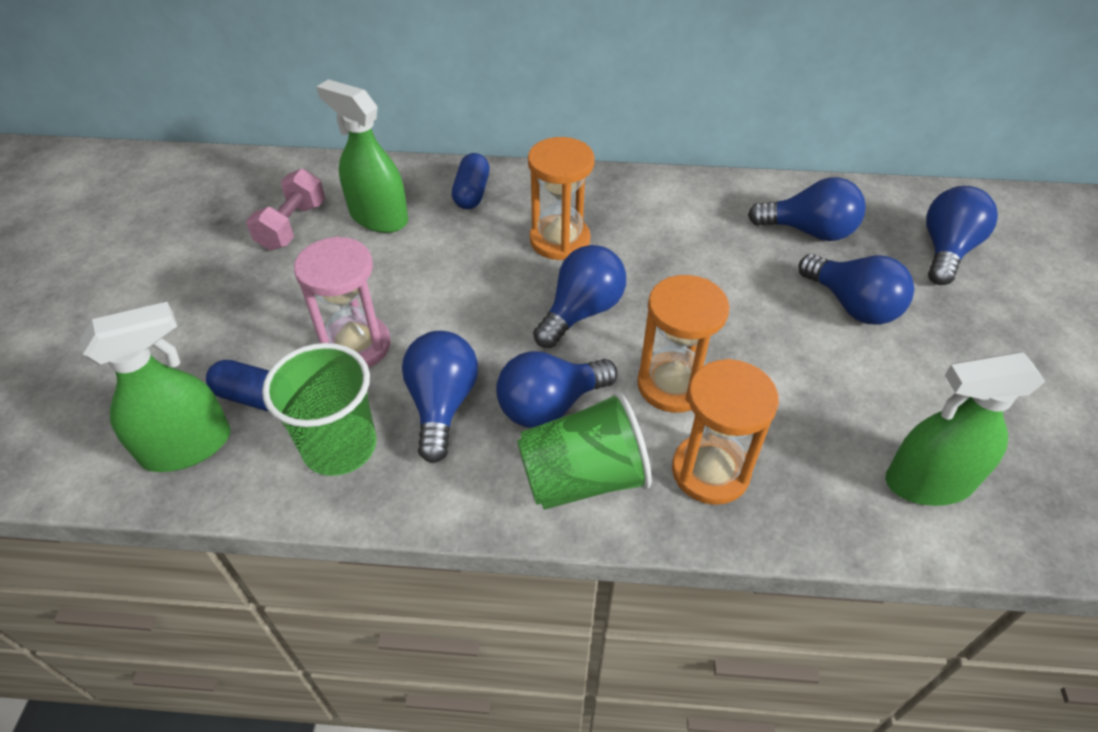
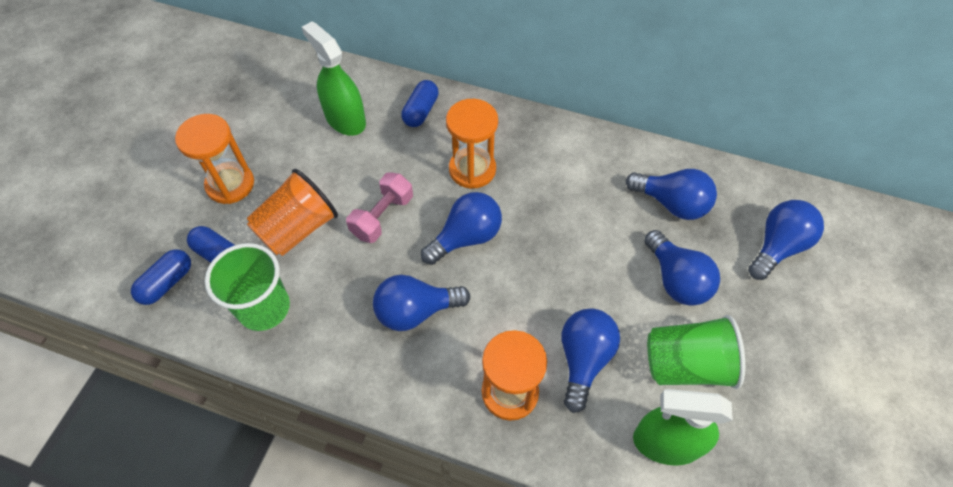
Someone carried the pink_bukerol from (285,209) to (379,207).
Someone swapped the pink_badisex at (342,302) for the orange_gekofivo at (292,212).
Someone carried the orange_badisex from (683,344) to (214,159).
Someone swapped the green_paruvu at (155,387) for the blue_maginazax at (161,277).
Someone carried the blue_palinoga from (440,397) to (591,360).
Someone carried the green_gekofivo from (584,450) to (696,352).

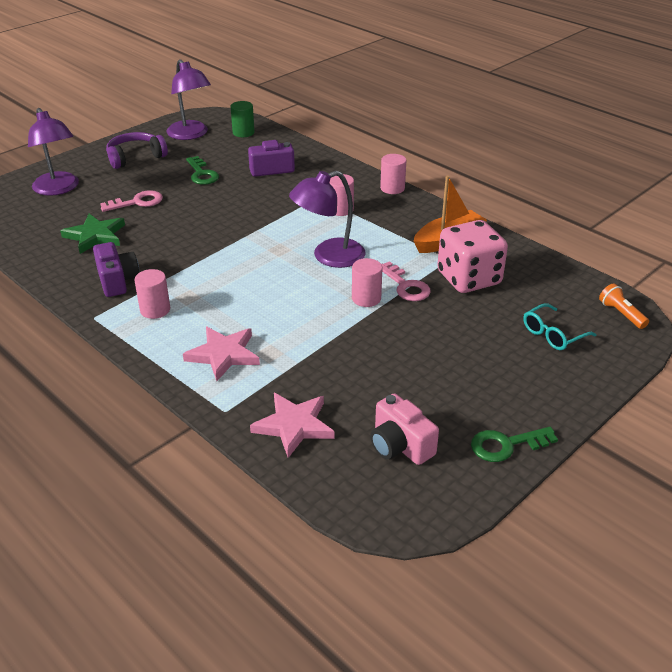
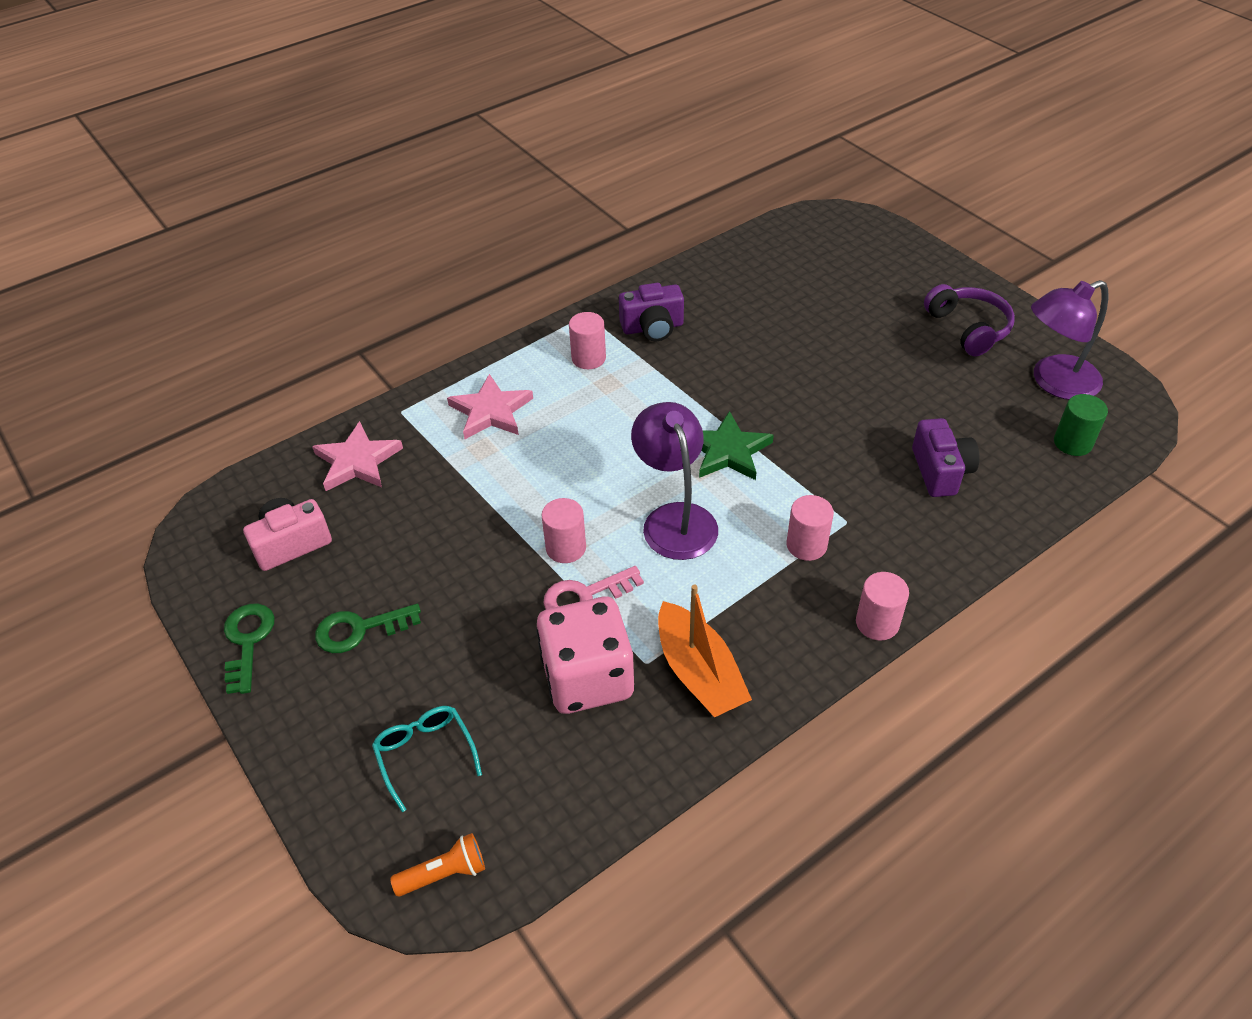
Someone took away the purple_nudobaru at (53,152).
Someone carried the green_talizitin from (202,170) to (368,628).
Someone took away the pink_talizitin at (131,201).
Someone carried the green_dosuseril from (92,234) to (736,445).

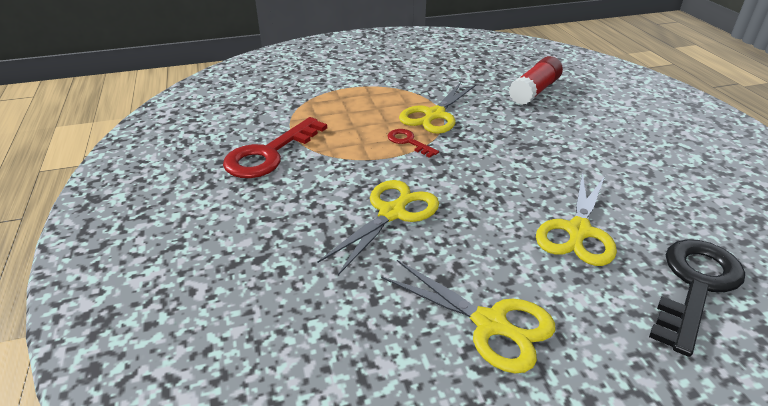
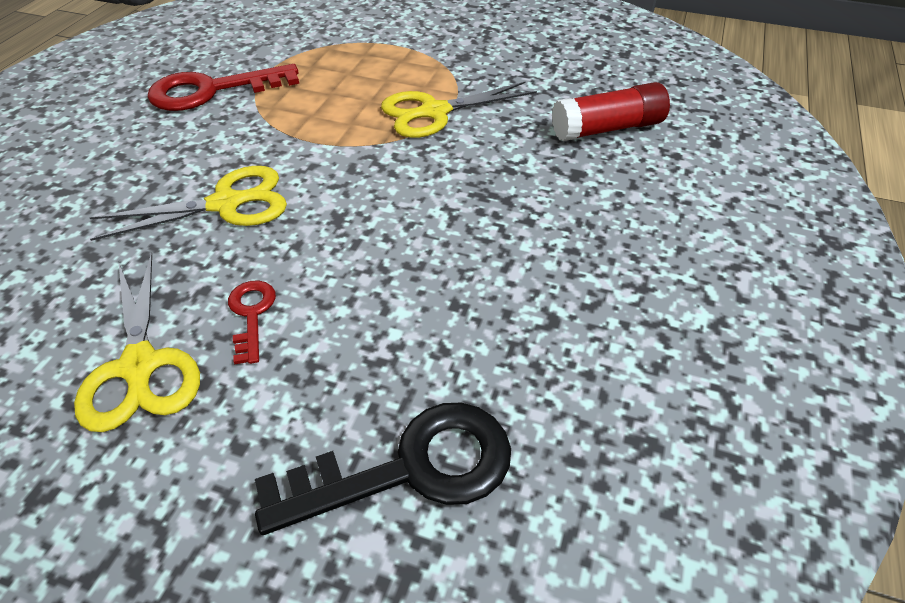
Someone carried the red_talizitin from (413,143) to (252,322).
Someone took away the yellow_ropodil at (576,219).

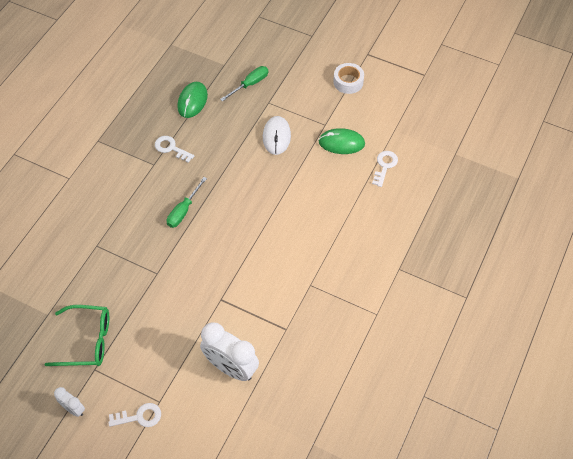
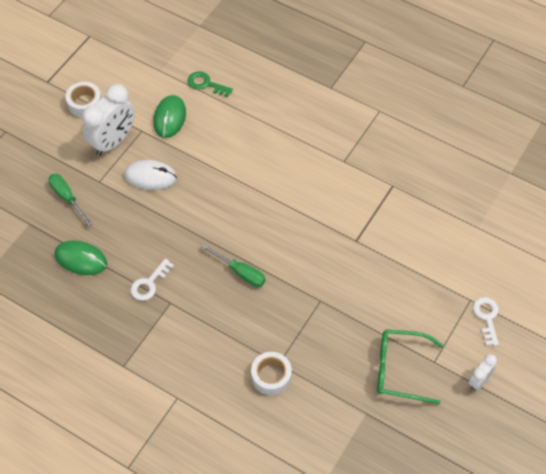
Someone repainted the white_talizitin at (385,169), which became the green_talizitin at (210,84).
Someone rotated the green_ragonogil at (77,335) by 90 degrees counterclockwise.
Someone carried the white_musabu from (229,351) to (108,120).
Someone put down the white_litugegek at (271,373).

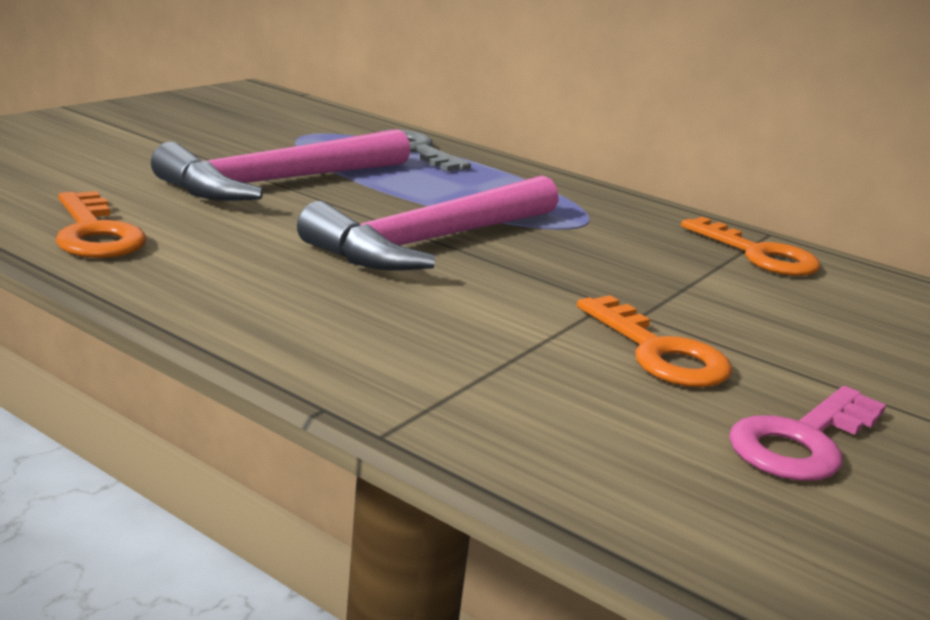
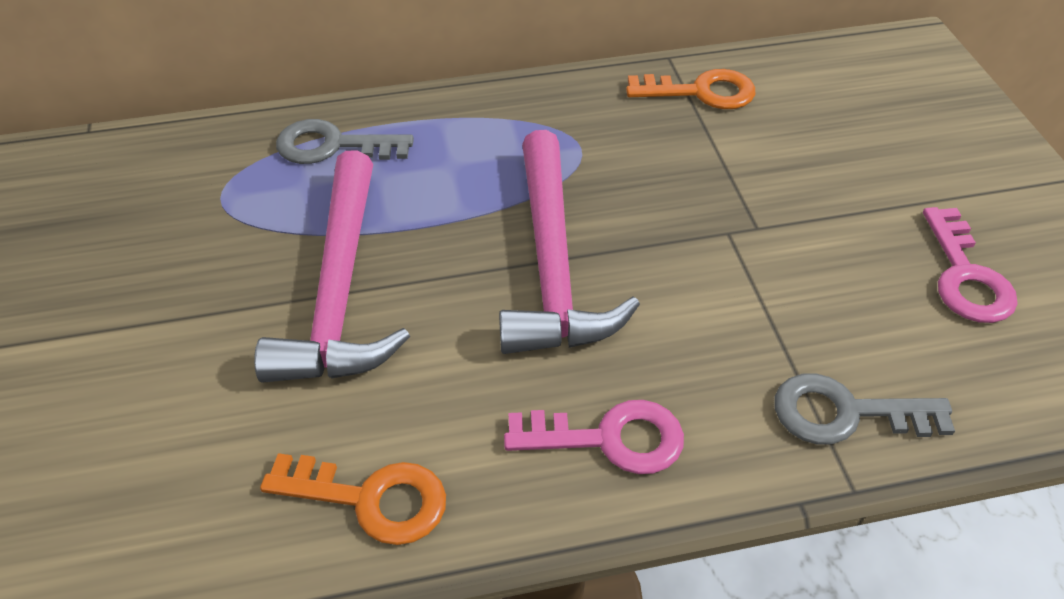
Someone took away the orange_talizitin at (654,341).
Someone put down the grey_talizitin at (864,409).
Someone put down the pink_talizitin at (594,437).

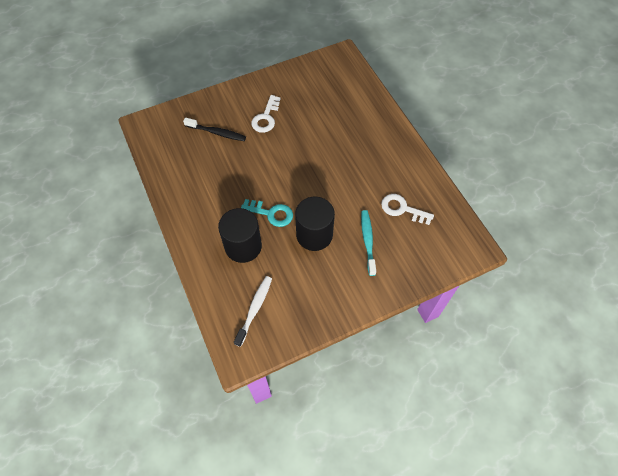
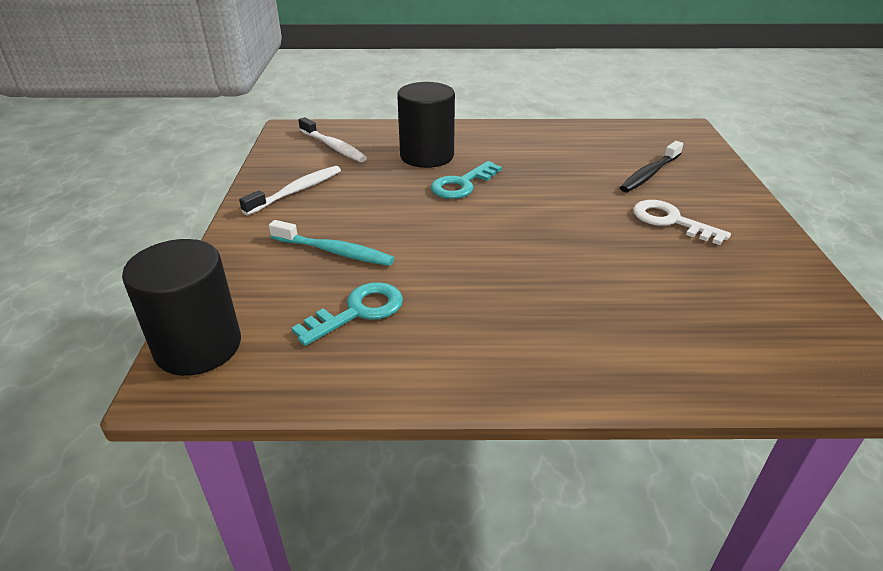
Someone repainted the white_talizitin at (407,209), which became the turquoise_talizitin at (347,314).
Someone carried the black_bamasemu from (315,224) to (181,307).
Someone put down the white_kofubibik at (290,190).

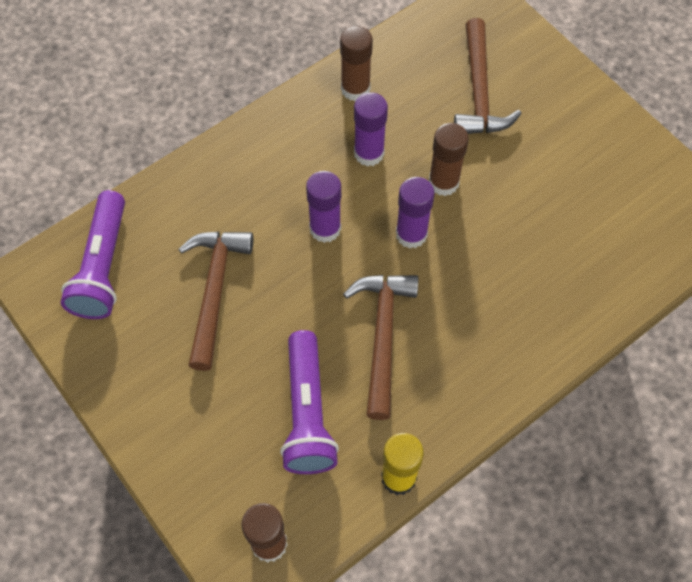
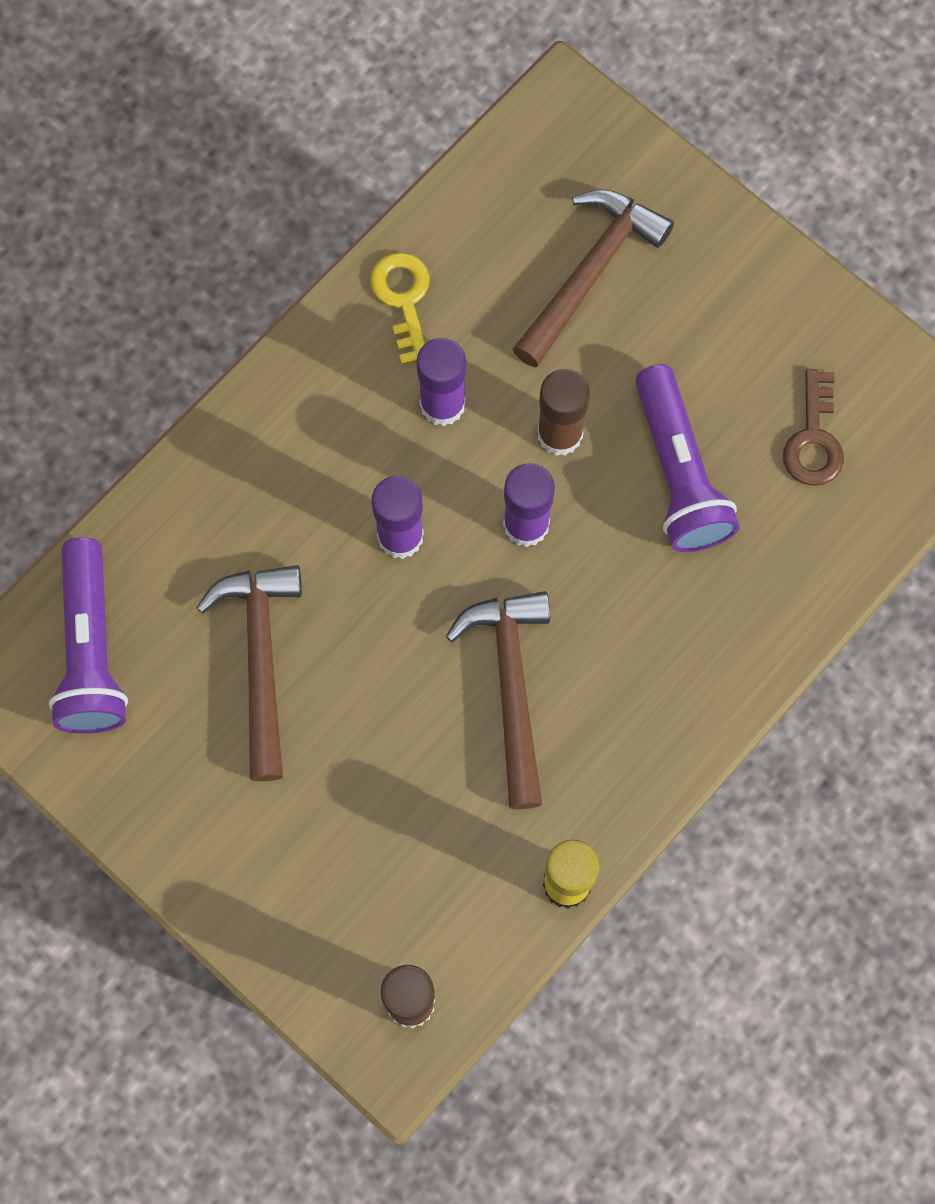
Someone rotated the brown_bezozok at (488,76) by 135 degrees counterclockwise.
Someone swapped the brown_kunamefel at (356,63) for the yellow_talizitin at (400,309).
Someone carried the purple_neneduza from (309,402) to (687,458).
Someone put down the brown_talizitin at (813,427).

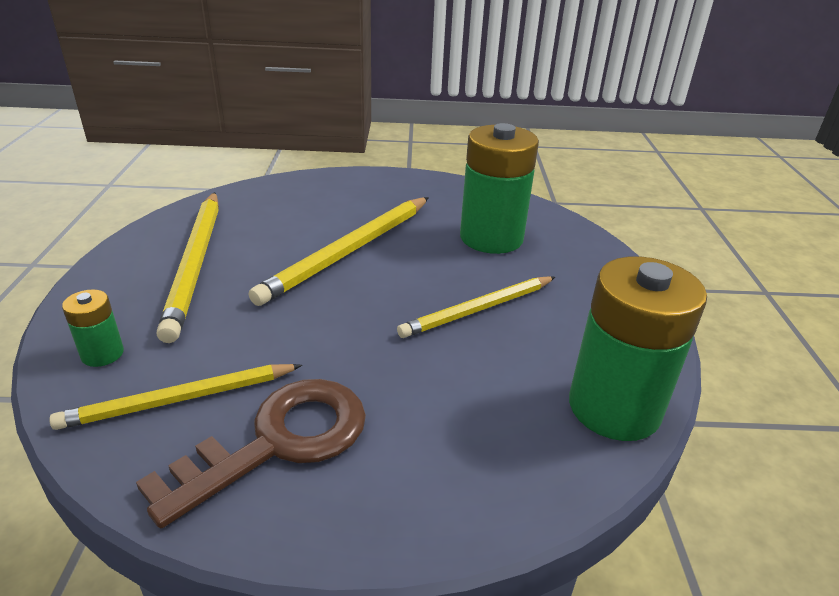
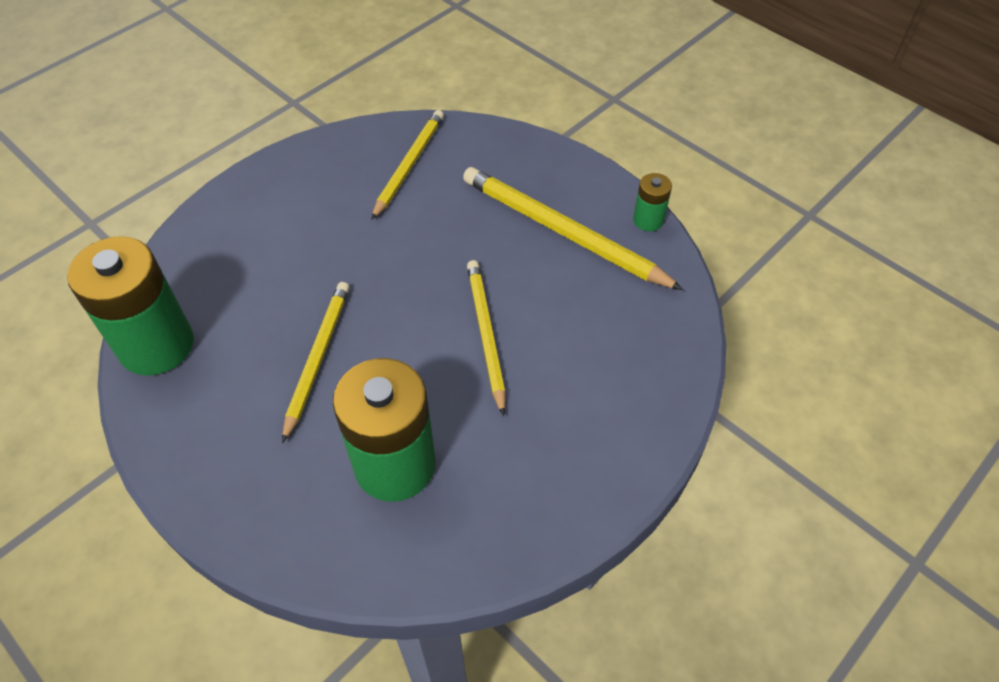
Someone scaled the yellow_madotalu at (339,251) by 0.67.
Someone carried the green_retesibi from (93,328) to (652,202).
Someone took away the brown_talizitin at (251,453).

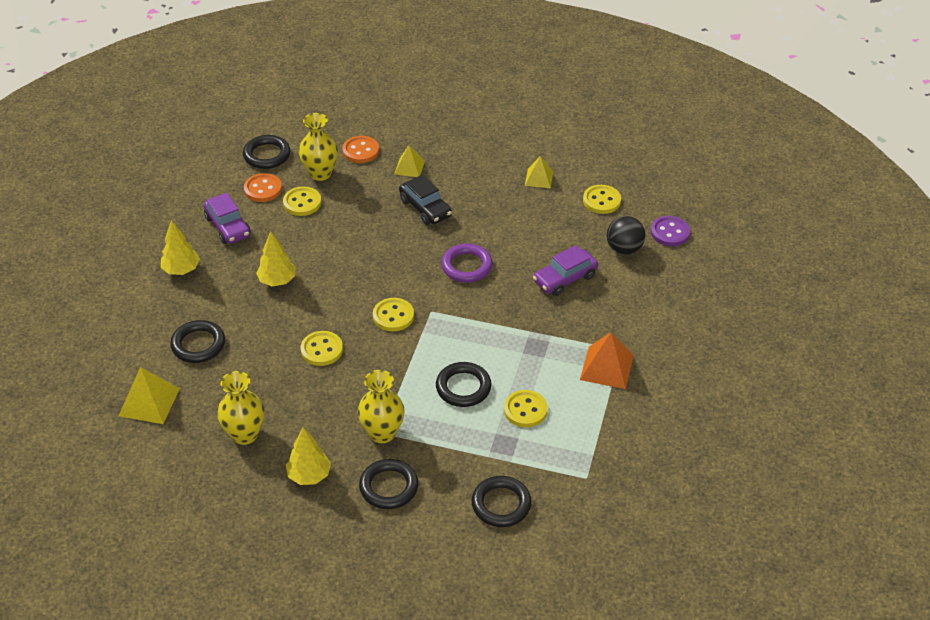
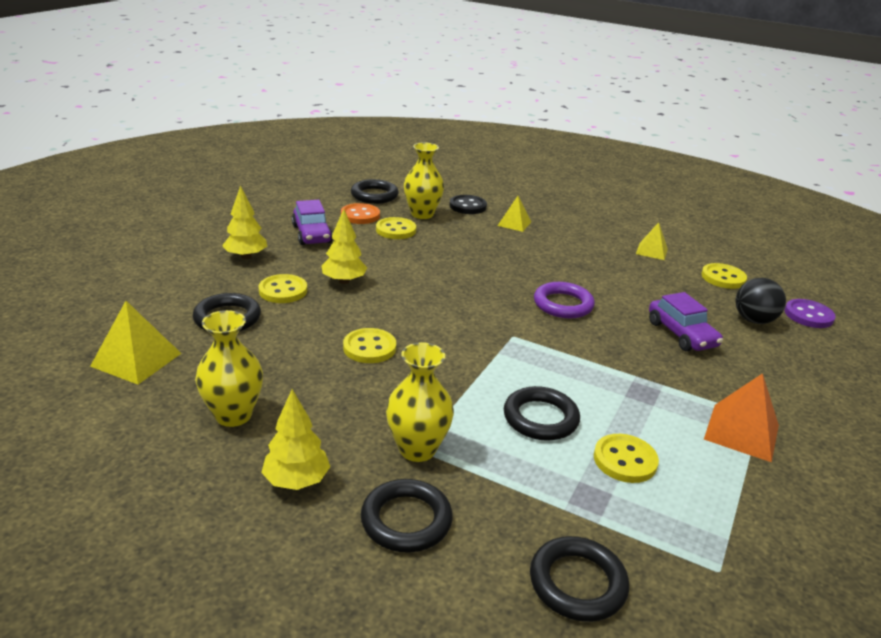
Someone repainted the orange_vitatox at (360,149), which became the black_vitatox at (468,204).
Someone took away the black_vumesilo at (425,200).
Someone rotated the purple_vumesilo at (565,270) by 90 degrees counterclockwise.
Someone carried the yellow_vitatox from (393,314) to (282,288).

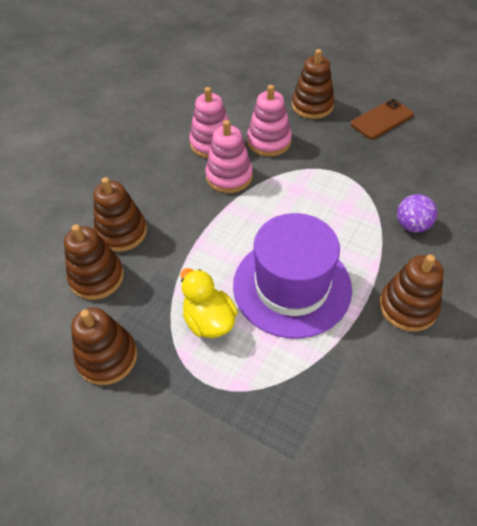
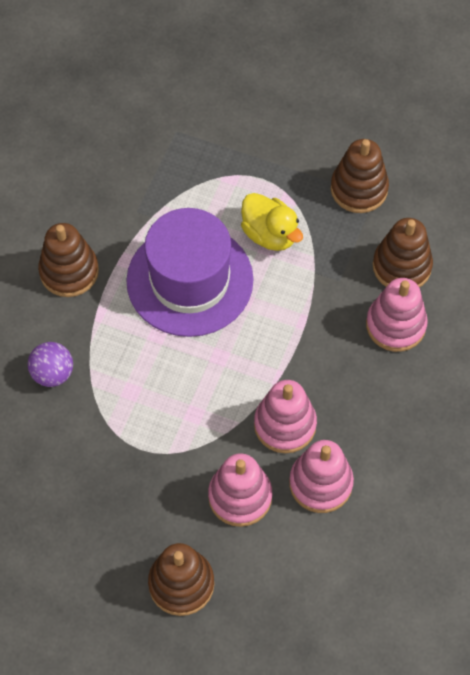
Someone took away the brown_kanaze at (382,119).
Someone repainted the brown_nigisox at (120,214), which became the pink_nigisox at (397,315).

